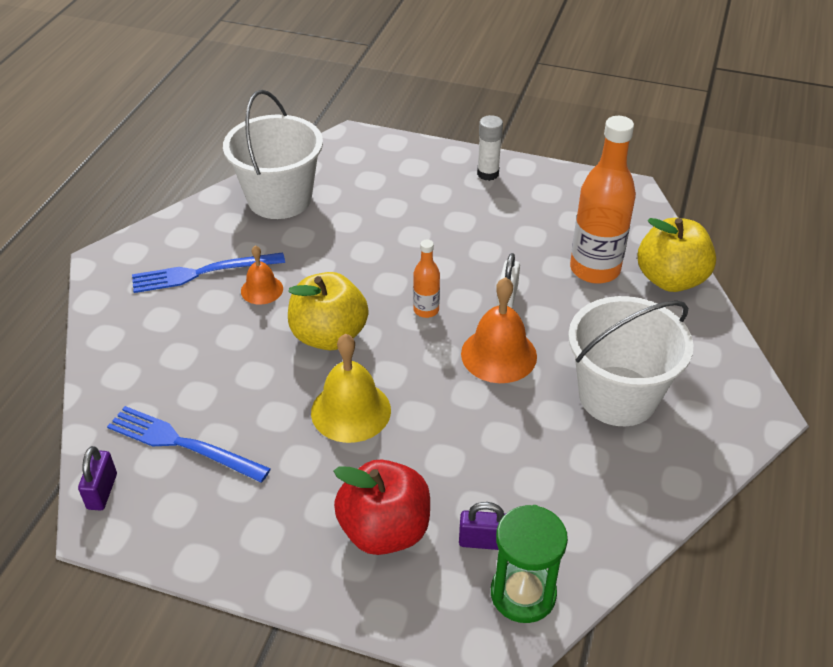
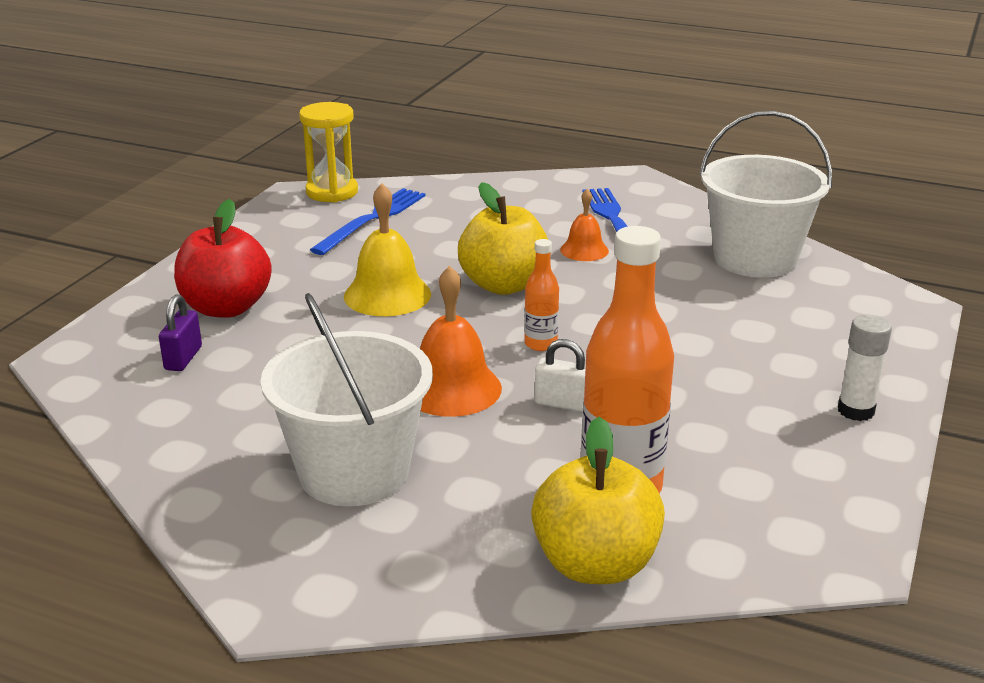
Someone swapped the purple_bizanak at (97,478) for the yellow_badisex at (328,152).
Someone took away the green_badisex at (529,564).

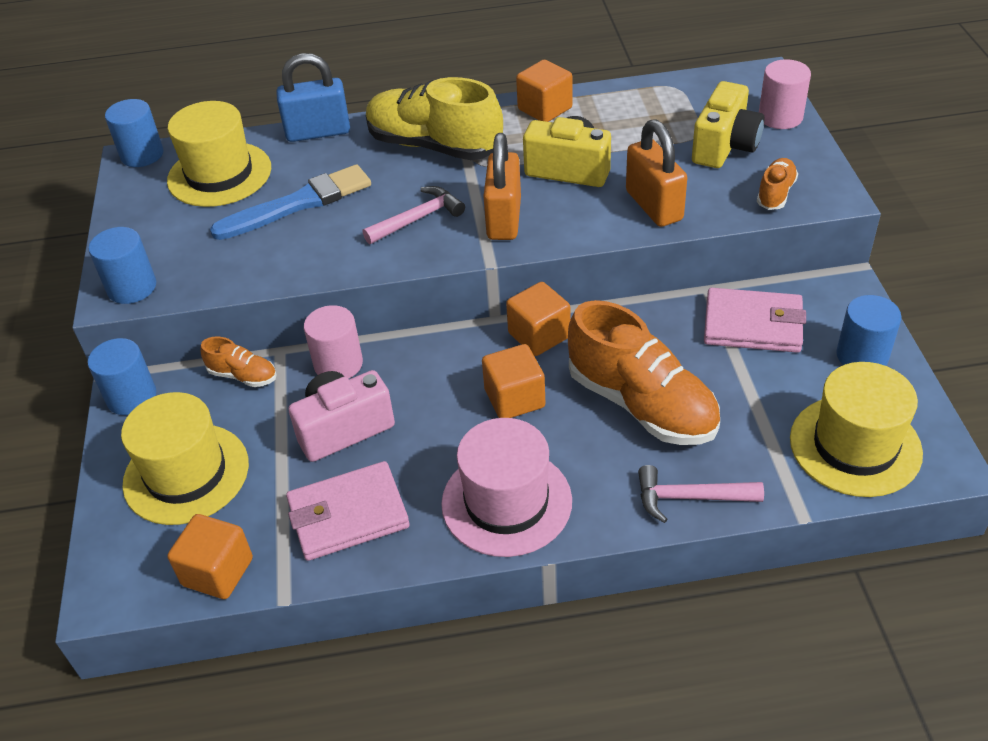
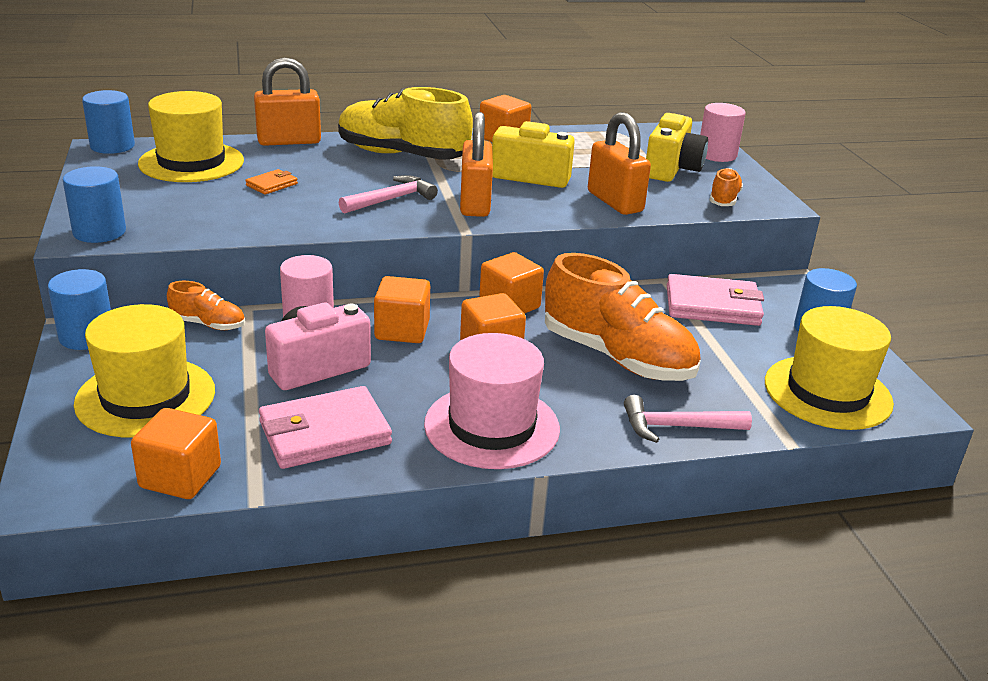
Someone repainted the blue_bizanak at (313,97), which became the orange_bizanak at (287,101).
Someone swapped the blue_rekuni at (290,202) for the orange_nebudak at (271,182).
Someone put down the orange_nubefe at (402,309).

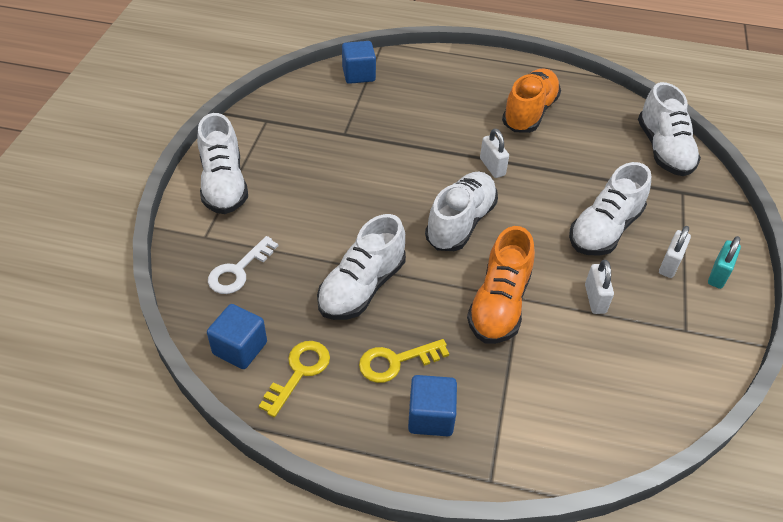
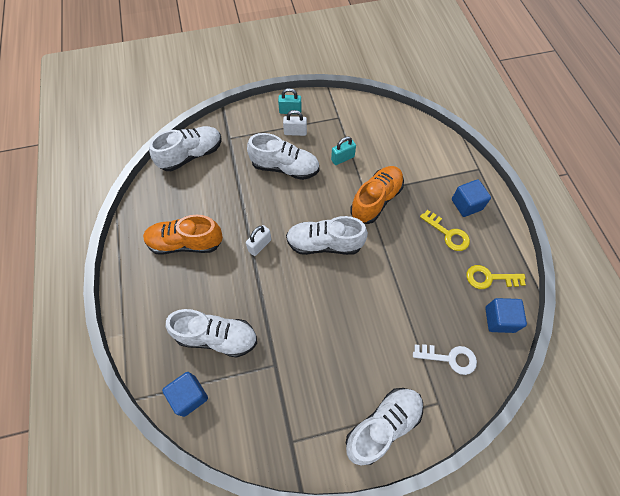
Someone carried the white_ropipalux from (361,267) to (211,333).
Someone rotated the orange_ropipalux at (501,285) by 45 degrees counterclockwise.
Someone repainted the white_bizanak at (599,287), which became the turquoise_bizanak at (343,151).

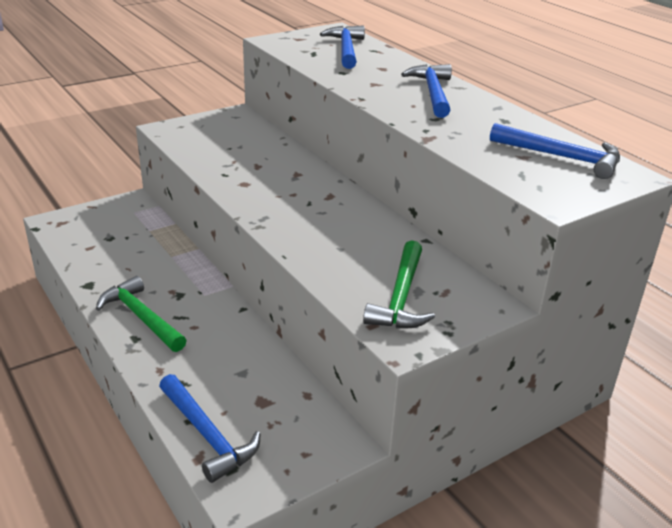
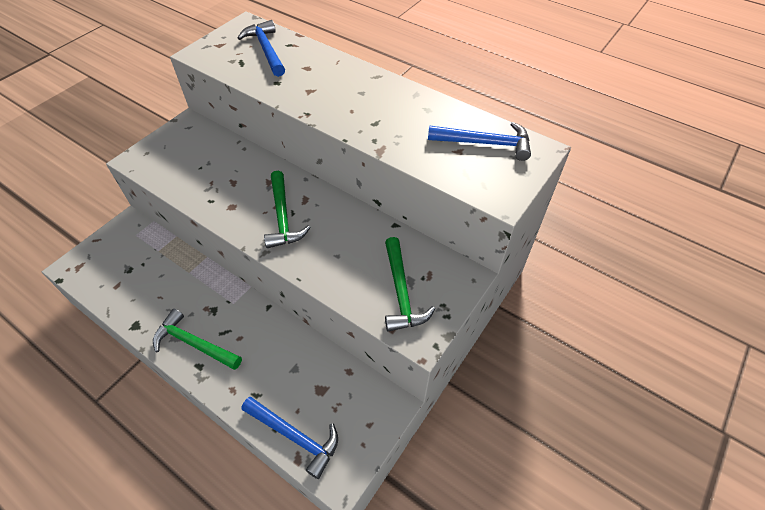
Someone took away the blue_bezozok at (426,91).
Someone put down the green_bezozok at (287,209).

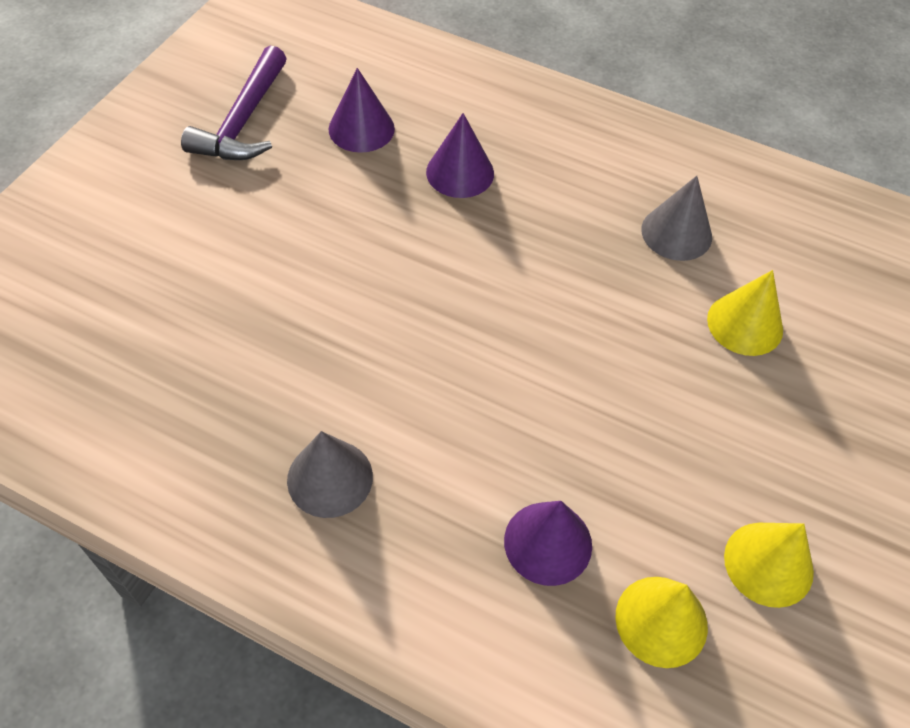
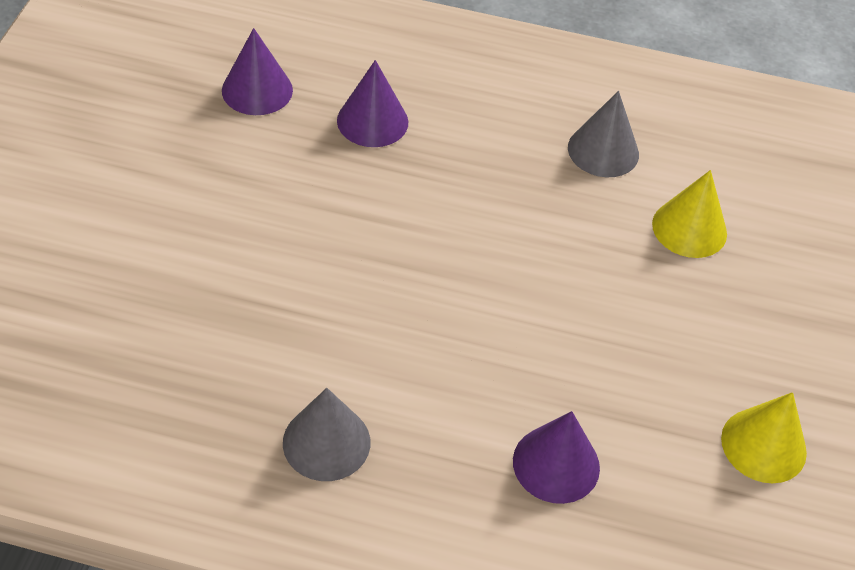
Someone took away the purple_bezozok at (234,102).
Someone took away the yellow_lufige at (661,622).

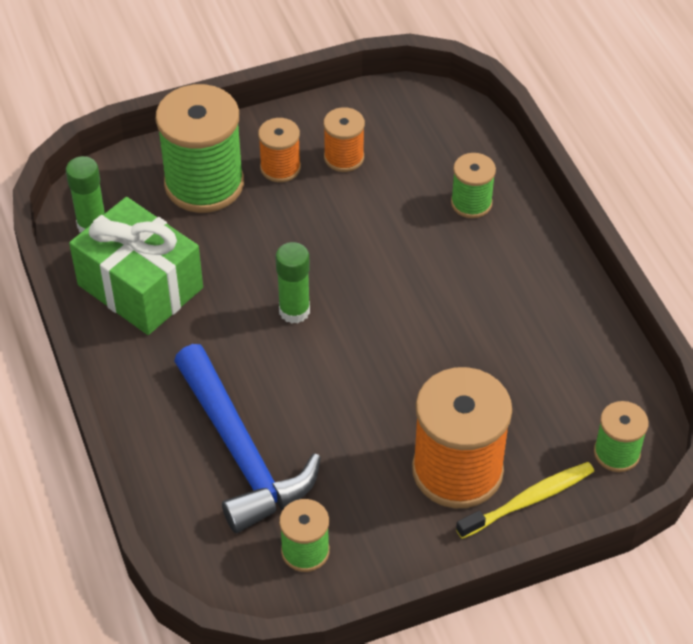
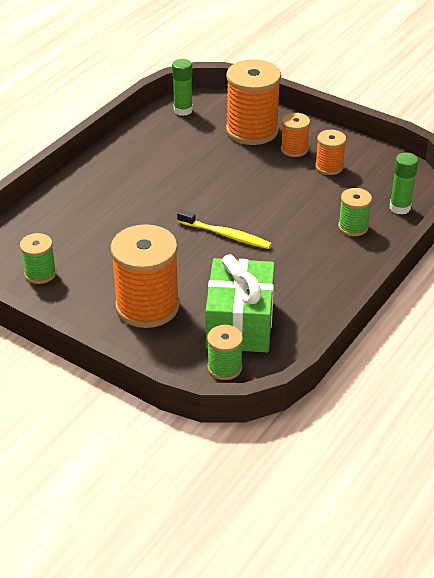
Someone repainted the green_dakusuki at (200,148), which became the orange_dakusuki at (253,102).
Someone carried the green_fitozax from (136,266) to (240,303).
Someone carried the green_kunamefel from (293,283) to (404,183).
Someone took away the blue_bezozok at (247,438).
Someone carried the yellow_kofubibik from (525,500) to (224,229).

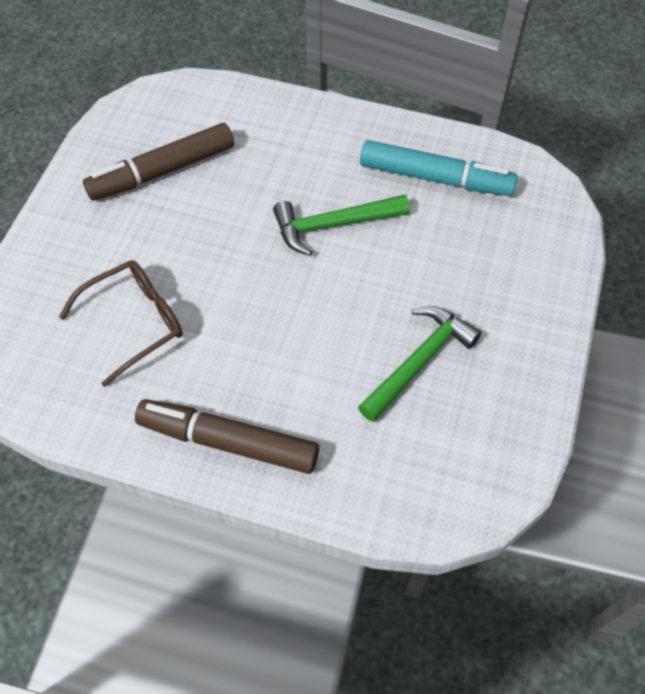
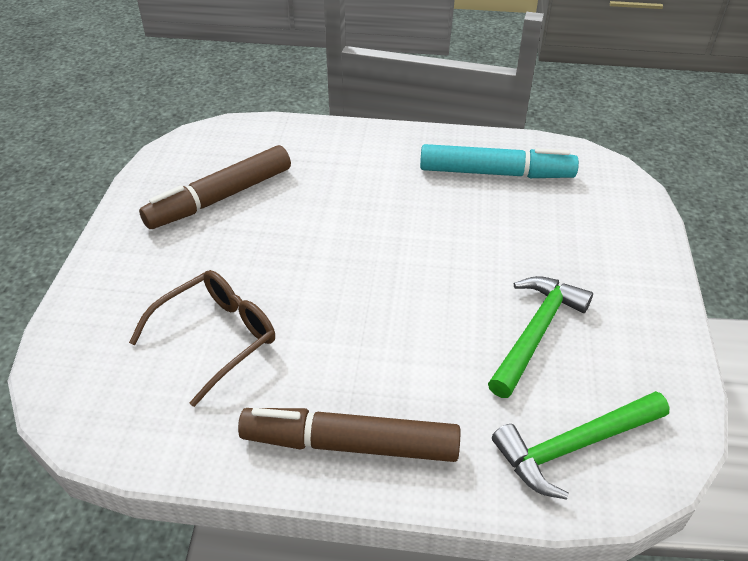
Someone carried the green_bezozok from (341,225) to (581,445).

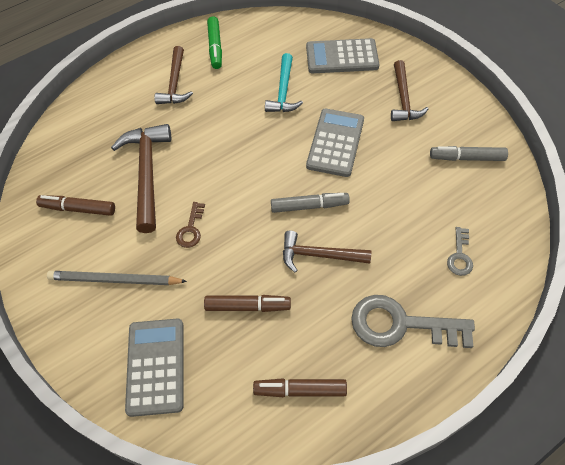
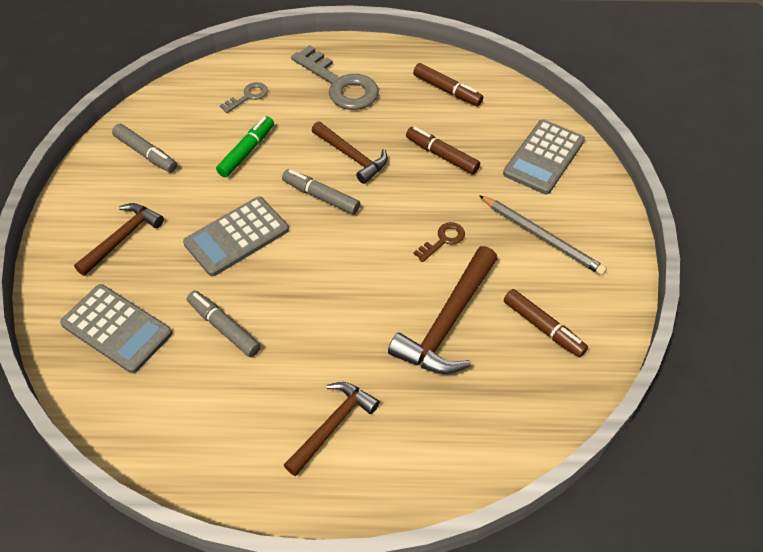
Someone carried the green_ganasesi from (214,42) to (245,146).
Someone swapped the turquoise_bezozok at (284,82) for the grey_ganasesi at (224,323).

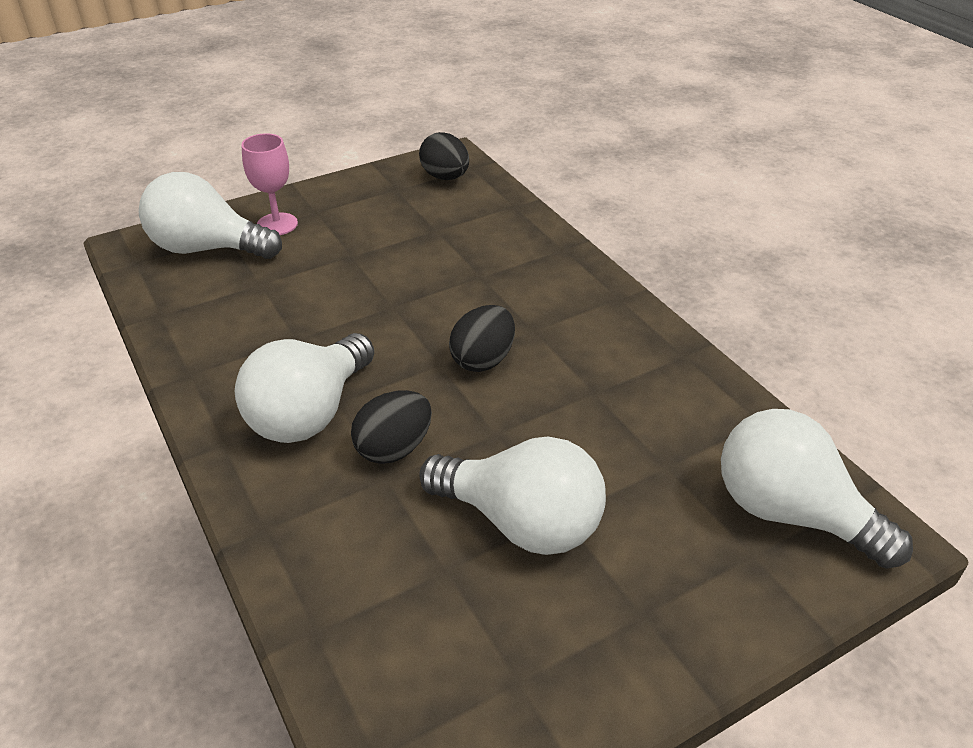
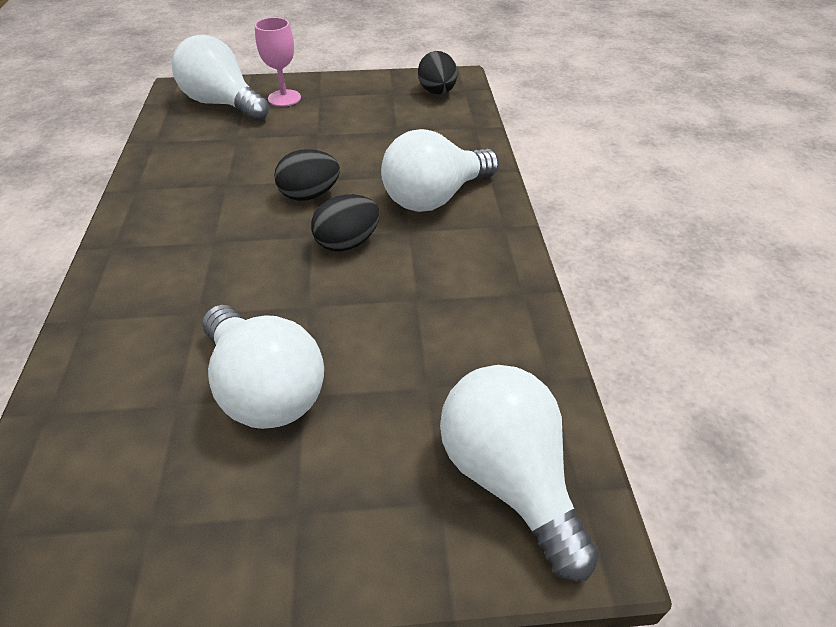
Someone carried the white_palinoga from (304,388) to (440,170).
Someone carried the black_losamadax from (391,427) to (307,175).

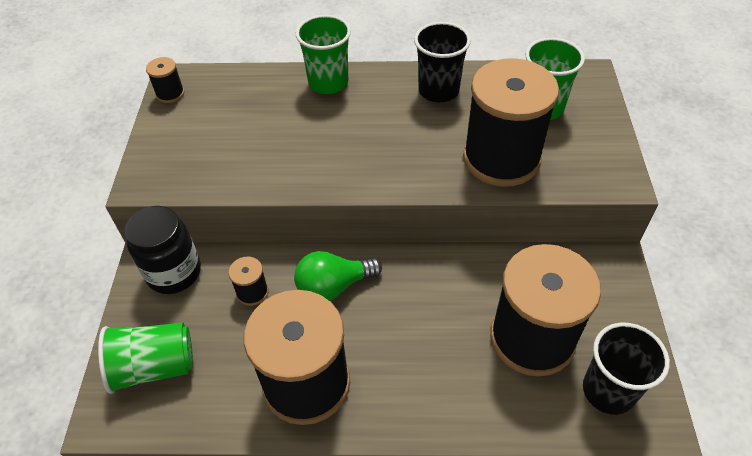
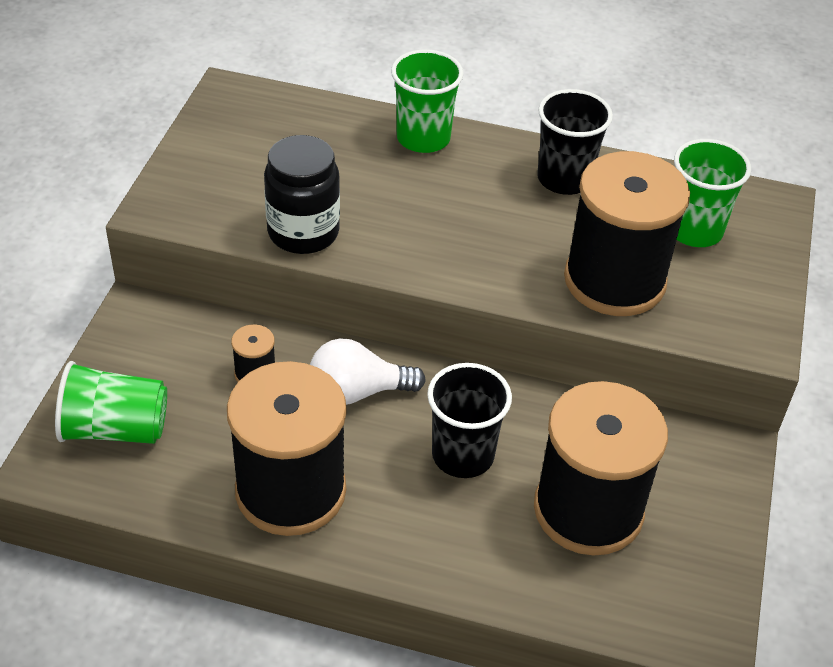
Someone took away the black_dakusuki at (165,80).
Someone carried the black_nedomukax from (163,250) to (302,194).
Someone repainted the green_palinoga at (338,276), which became the white_palinoga at (368,371).
Someone carried the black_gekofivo from (626,368) to (469,420).

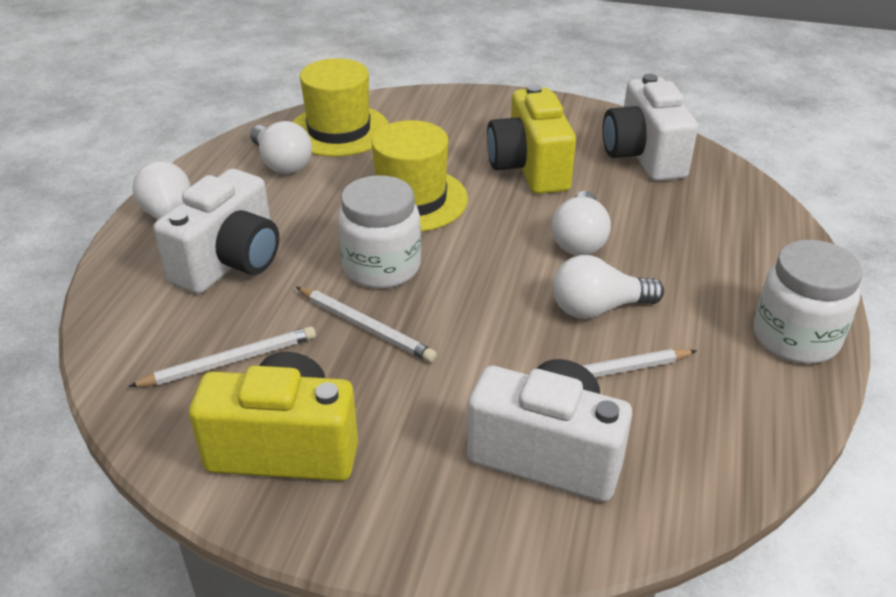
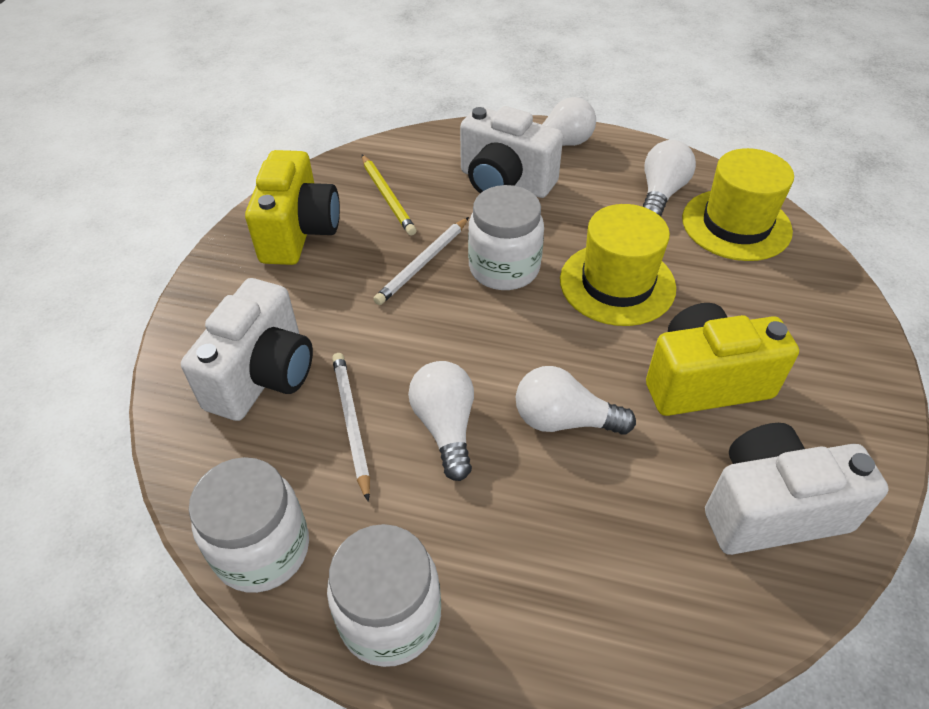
Someone rotated the white_palinoga at (281,147) by 150 degrees clockwise.
Someone repainted the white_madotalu at (222,356), which became the yellow_madotalu at (389,195).
Someone put down the white_nedomukax at (249,525).

